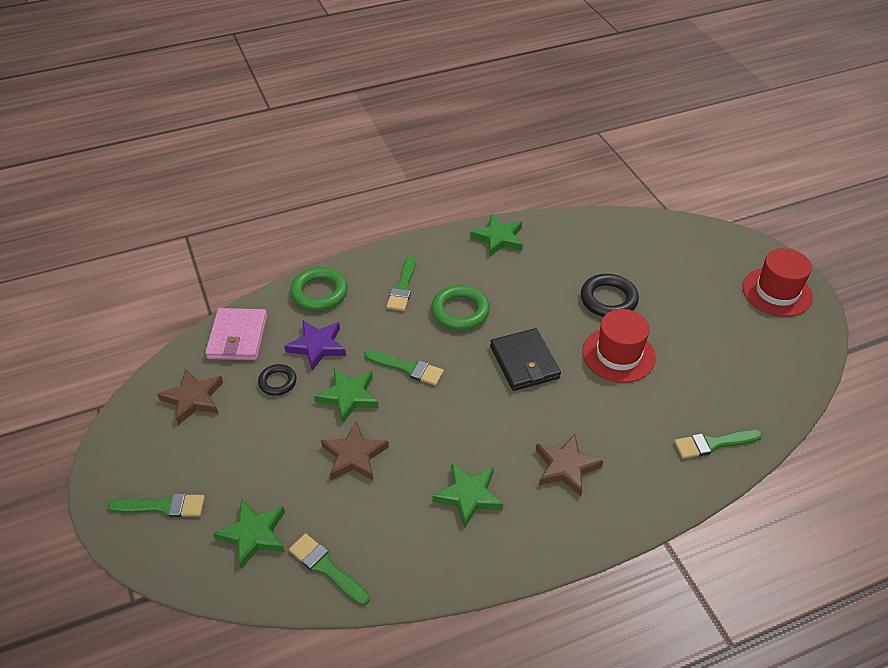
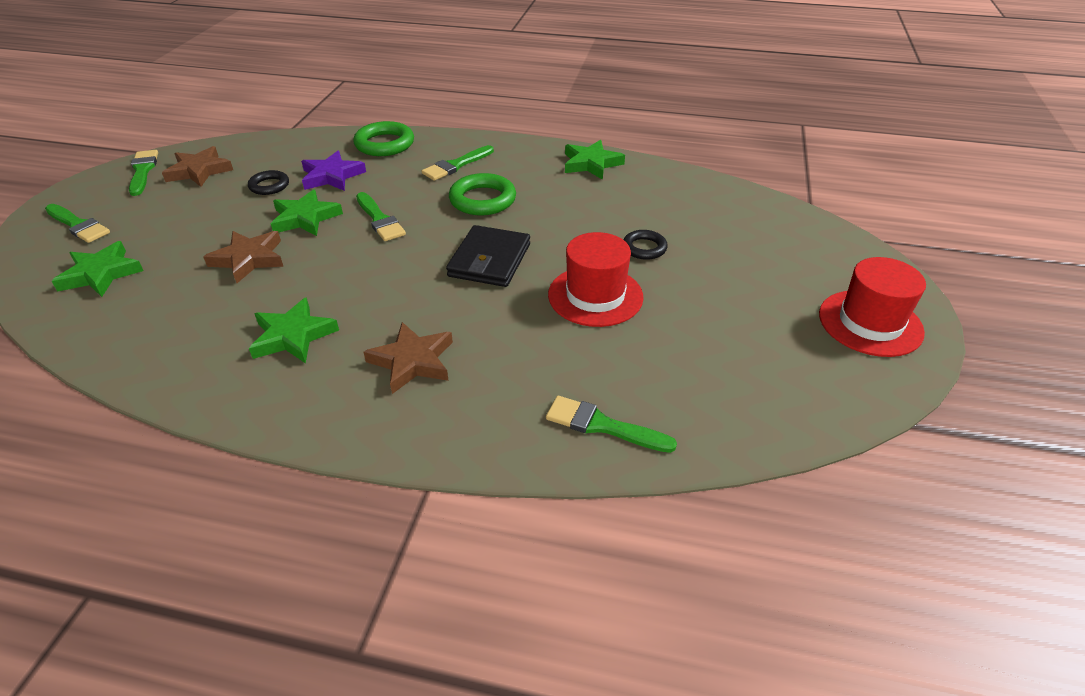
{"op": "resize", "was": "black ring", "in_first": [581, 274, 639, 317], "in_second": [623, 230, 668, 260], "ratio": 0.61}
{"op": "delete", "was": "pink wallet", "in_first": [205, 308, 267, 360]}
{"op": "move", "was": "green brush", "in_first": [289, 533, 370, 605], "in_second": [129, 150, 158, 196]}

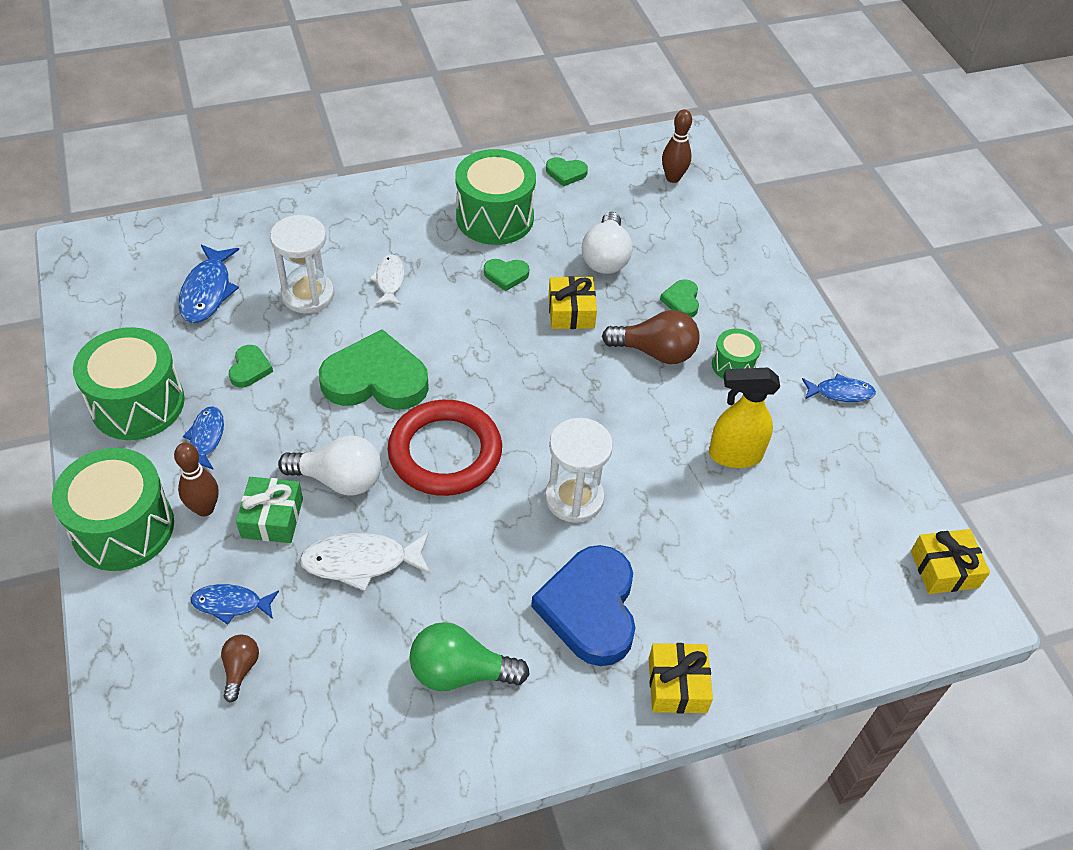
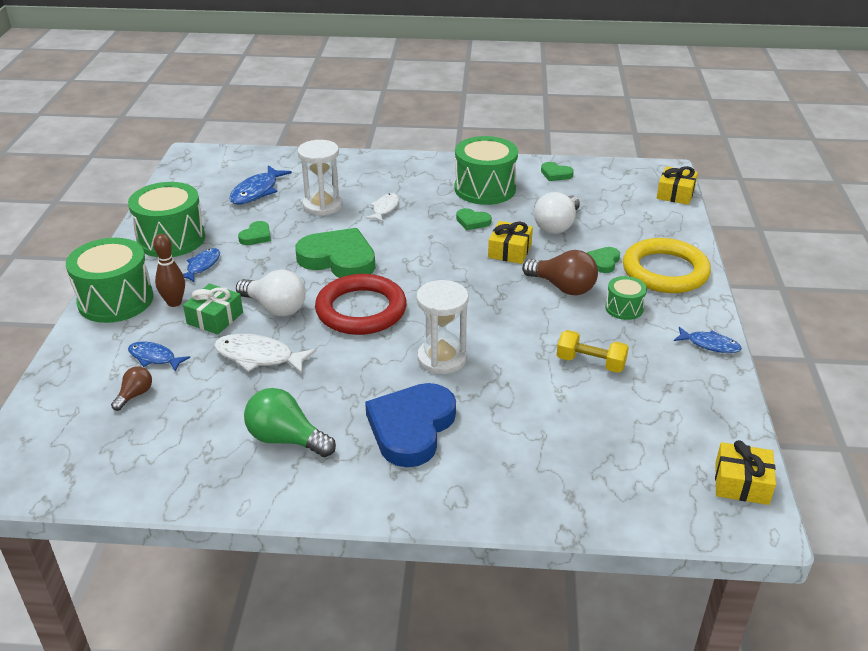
{"op": "delete", "was": "brown bowling pin", "in_first": [662, 109, 692, 183]}
{"op": "replace", "was": "yellow spray bottle", "now": "yellow dumbbell", "in_first": [709, 368, 780, 468], "in_second": [557, 330, 629, 373]}
{"op": "move", "was": "yellow gift", "in_first": [649, 643, 713, 713], "in_second": [657, 166, 698, 205]}
{"op": "insert", "now": "yellow ring", "in_second": [623, 238, 711, 293]}

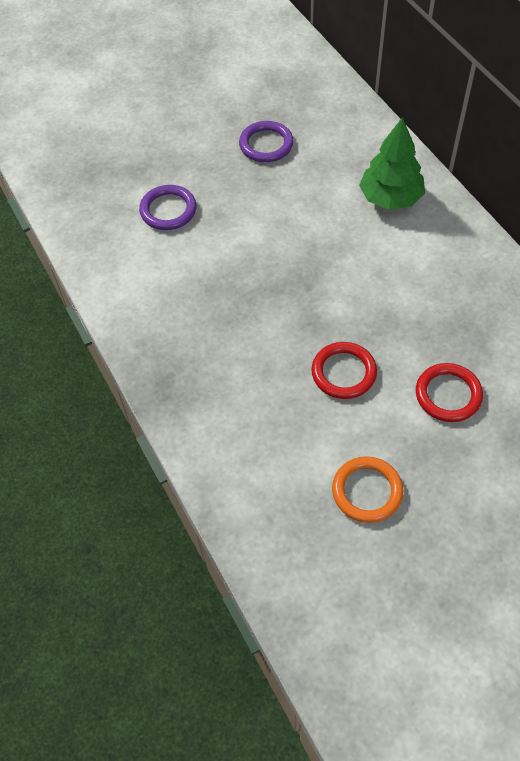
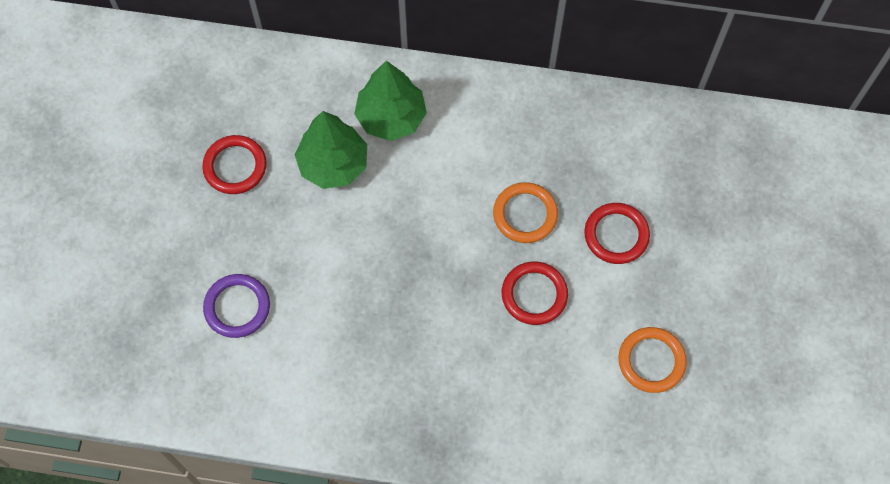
{"op": "recolor", "was": "purple ring", "now": "red ring", "in_first": [239, 121, 294, 162], "in_second": [202, 135, 267, 194]}
{"op": "insert", "now": "green tree", "in_second": [295, 111, 367, 189]}
{"op": "insert", "now": "orange ring", "in_second": [493, 182, 558, 243]}

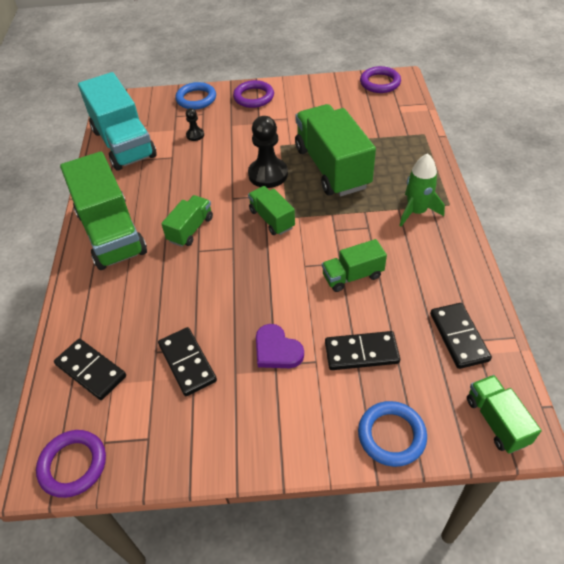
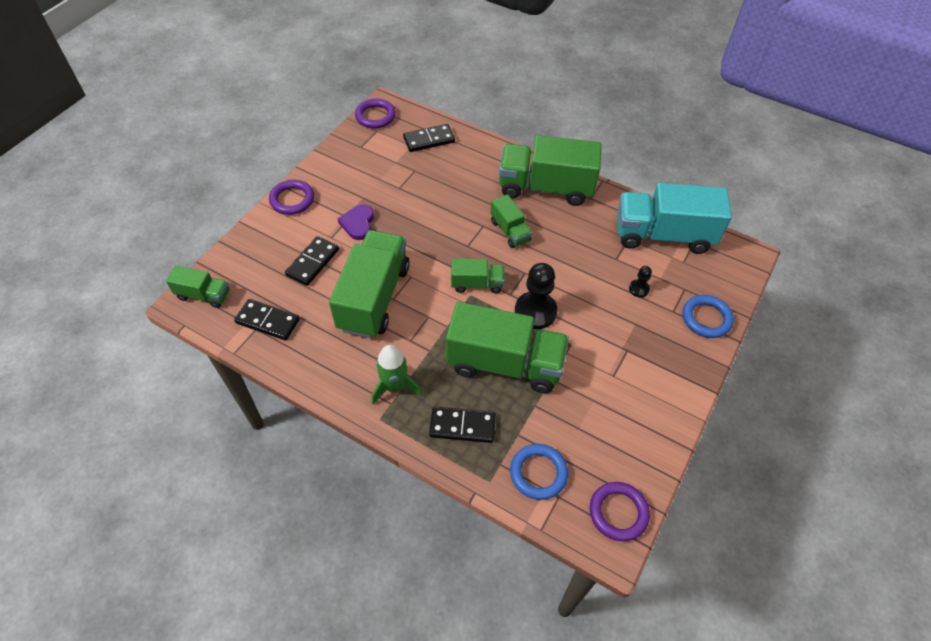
{"op": "move", "was": "purple ring", "in_first": [233, 80, 274, 108], "in_second": [269, 180, 314, 215]}
{"op": "resize", "was": "green truck", "in_first": [322, 239, 387, 292], "in_second": [329, 230, 410, 338], "ratio": 2.0}
{"op": "rotate", "was": "purple heart", "in_first": [256, 324, 304, 368], "in_second": [338, 204, 374, 240], "clockwise": -75}
{"op": "move", "was": "black domino", "in_first": [158, 327, 217, 396], "in_second": [429, 406, 496, 443]}
{"op": "move", "was": "blue ring", "in_first": [358, 401, 427, 467], "in_second": [510, 444, 568, 500]}

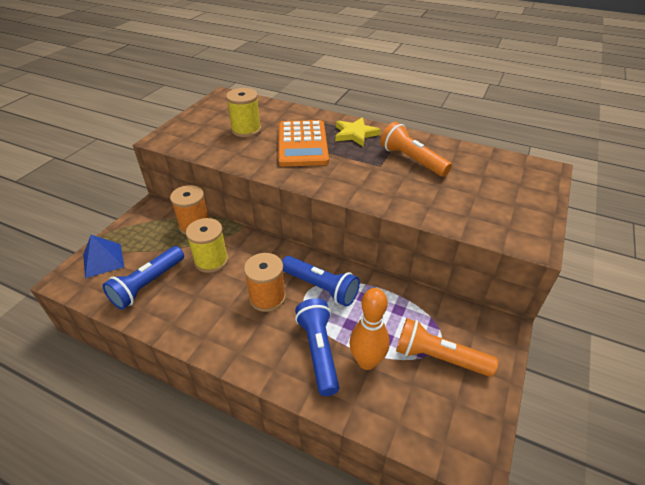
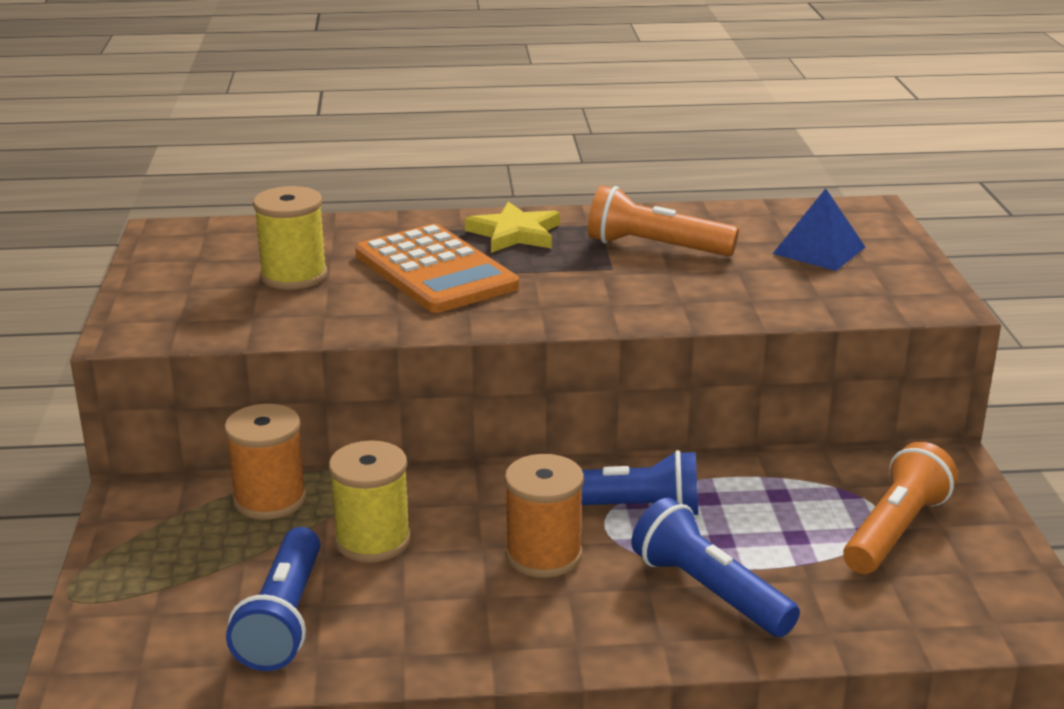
{"op": "move", "was": "blue pyramid", "in_first": [83, 235, 124, 278], "in_second": [773, 188, 866, 271]}
{"op": "delete", "was": "orange bowling pin", "in_first": [349, 288, 390, 370]}
{"op": "rotate", "was": "orange flashlight", "in_first": [396, 318, 498, 377], "in_second": [843, 442, 958, 574], "clockwise": 135}

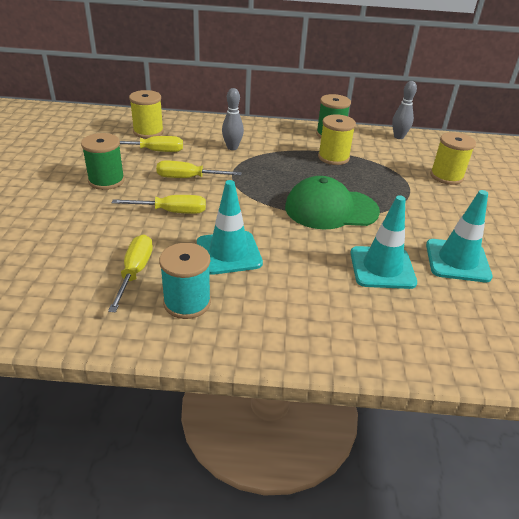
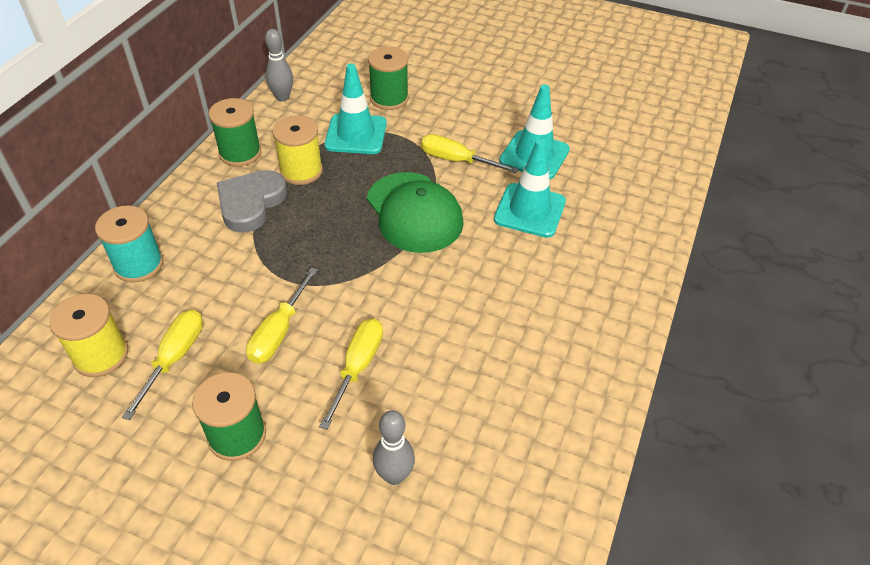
{"op": "move", "was": "grey bowling pin", "in_first": [222, 88, 244, 150], "in_second": [373, 410, 415, 485]}
{"op": "recolor", "was": "yellow spool", "now": "green spool", "in_first": [430, 132, 476, 185], "in_second": [368, 46, 409, 110]}
{"op": "rotate", "was": "green cap", "in_first": [285, 176, 380, 230], "in_second": [367, 172, 464, 253], "clockwise": -45}
{"op": "move", "was": "turquoise traffic cone", "in_first": [197, 180, 263, 275], "in_second": [324, 64, 387, 154]}
{"op": "move", "was": "yellow screwdriver", "in_first": [108, 235, 153, 313], "in_second": [421, 134, 519, 173]}
{"op": "move", "was": "turquoise spool", "in_first": [159, 243, 211, 319], "in_second": [95, 206, 164, 283]}
{"op": "insert", "now": "grey heart", "in_second": [217, 170, 287, 233]}

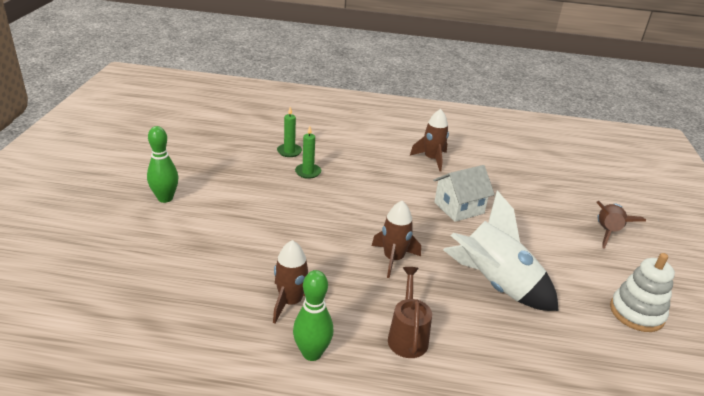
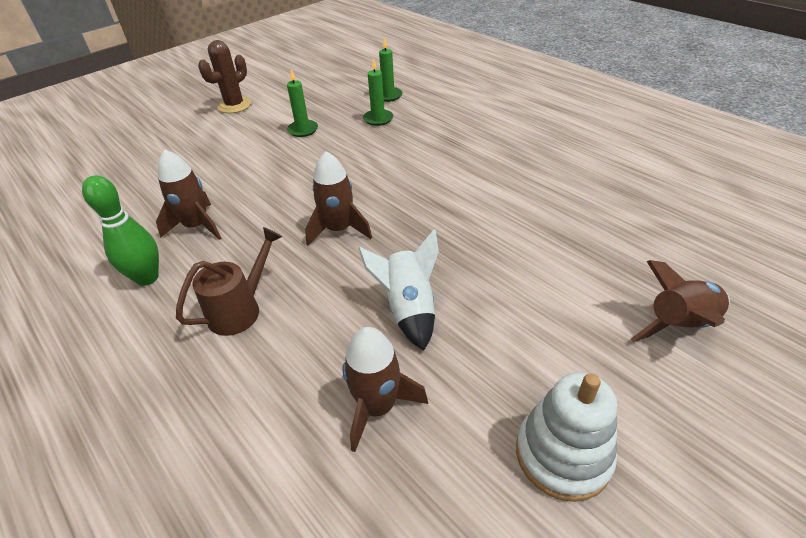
{"op": "move", "was": "brown rocket", "in_first": [410, 109, 449, 172], "in_second": [343, 327, 428, 452]}
{"op": "replace", "was": "green bowling pin", "now": "brown cactus", "in_first": [147, 126, 178, 203], "in_second": [198, 40, 251, 113]}
{"op": "delete", "was": "white house", "in_first": [433, 165, 494, 222]}
{"op": "resize", "was": "white rocket", "in_first": [443, 190, 559, 311], "in_second": [358, 230, 439, 350], "ratio": 0.62}
{"op": "insert", "now": "green candle", "in_second": [287, 70, 318, 137]}

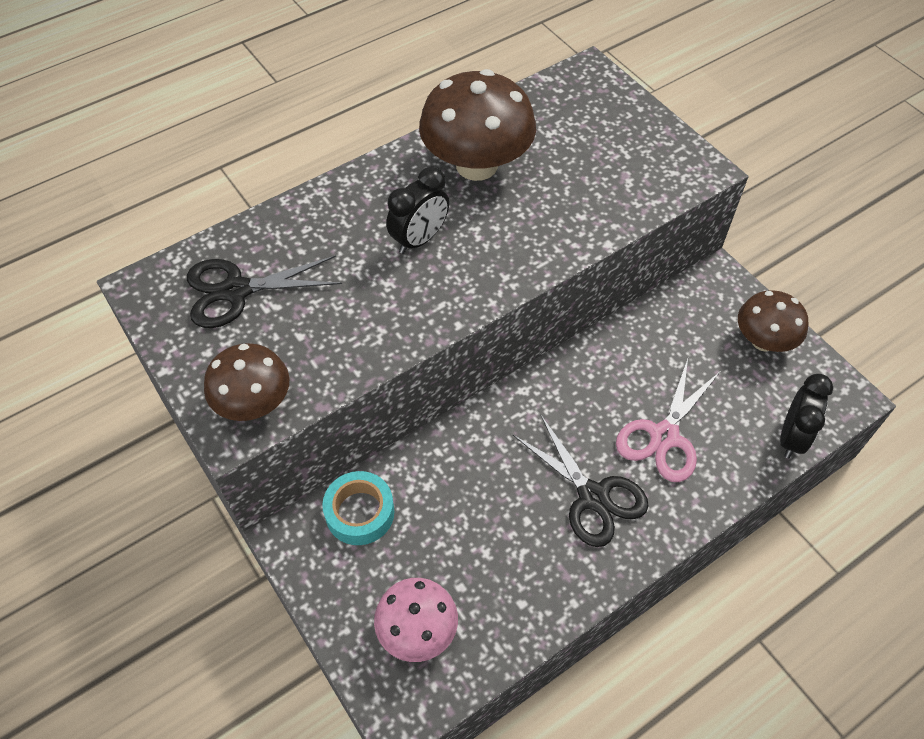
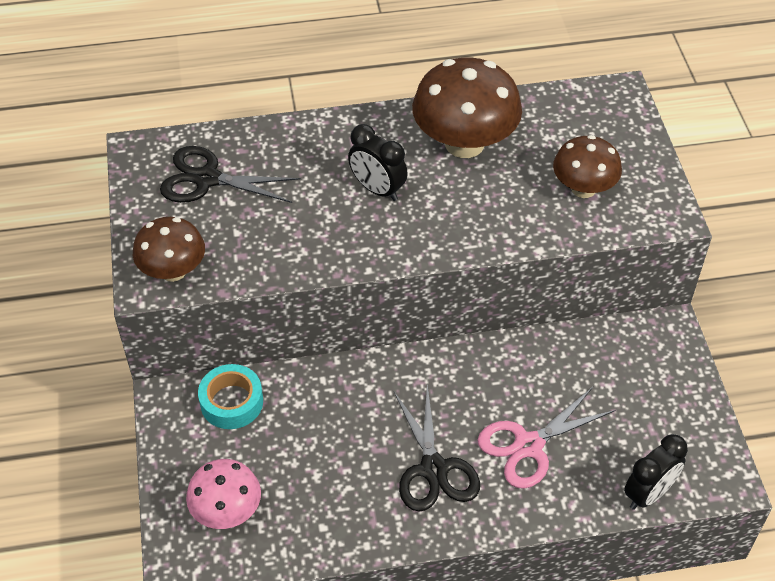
{"op": "rotate", "was": "black clock", "in_first": [386, 167, 449, 254], "in_second": [348, 124, 408, 201], "clockwise": 60}
{"op": "move", "was": "brown mushroom", "in_first": [738, 290, 809, 352], "in_second": [553, 135, 622, 198]}

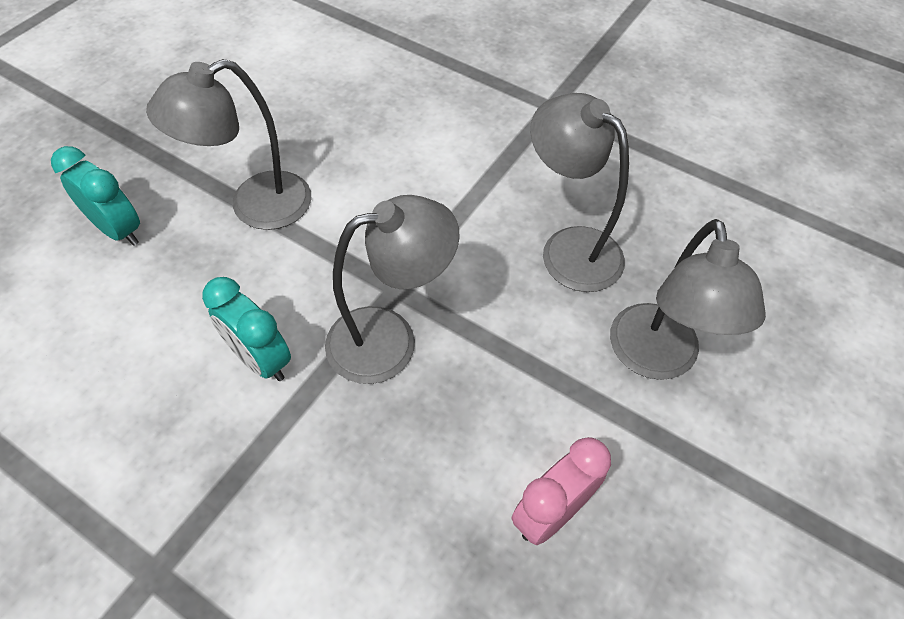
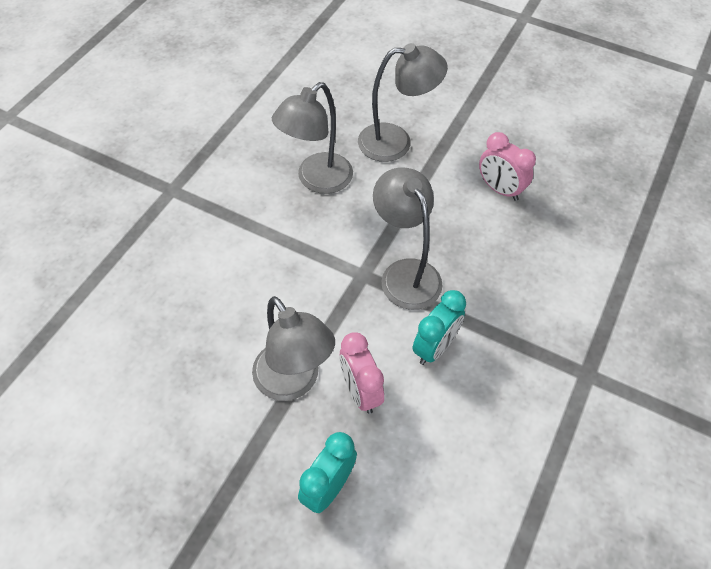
{"op": "insert", "now": "pink clock", "in_second": [339, 332, 384, 414]}

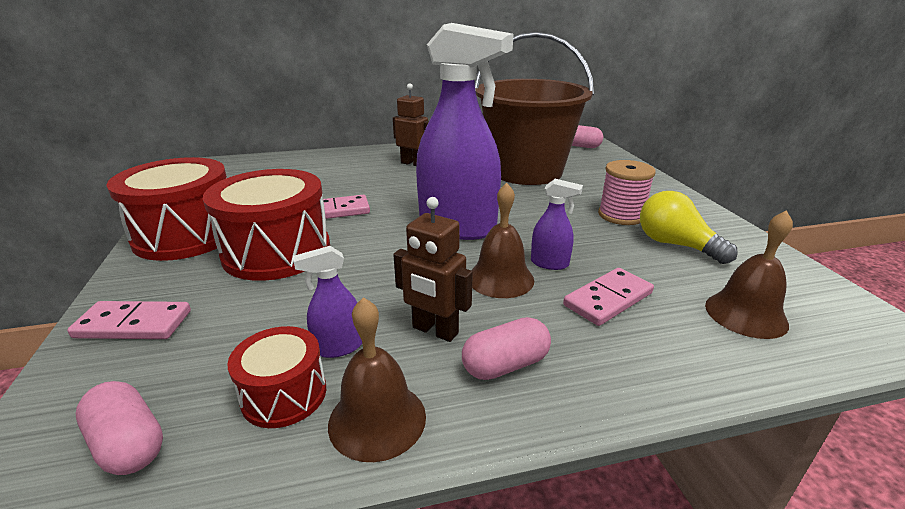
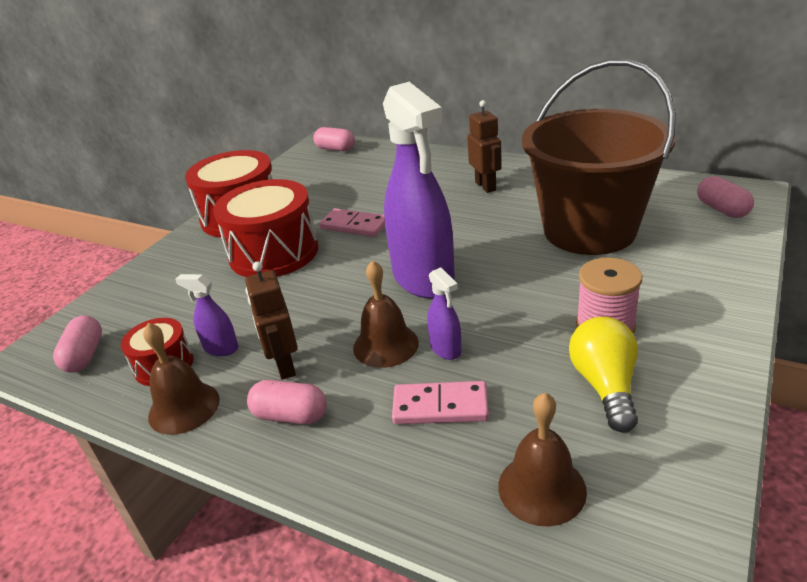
{"op": "delete", "was": "pink domino", "in_first": [67, 301, 191, 339]}
{"op": "insert", "now": "pink capsule", "in_second": [313, 127, 355, 151]}

